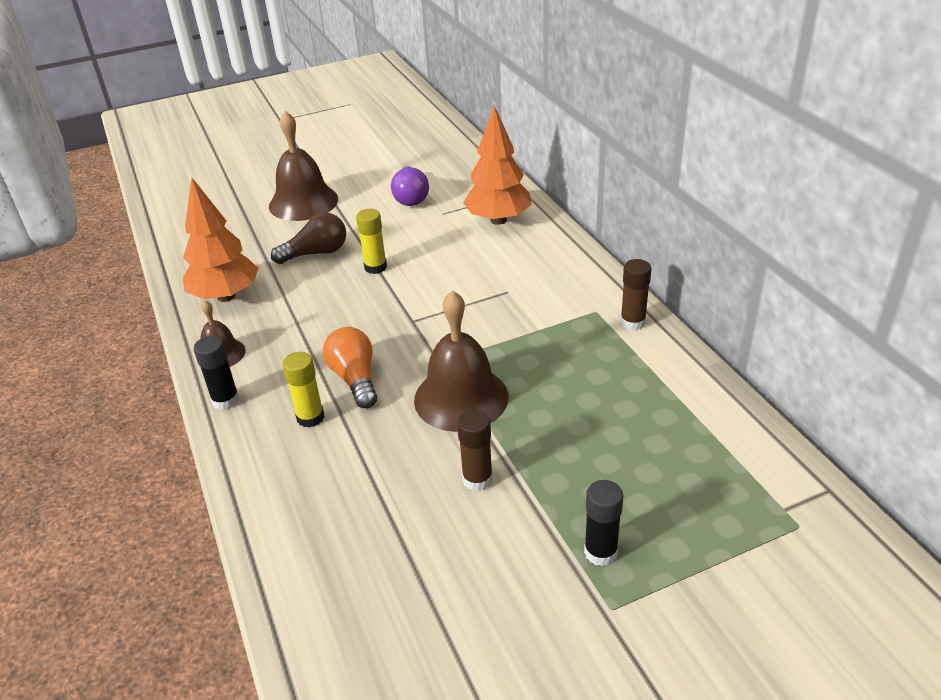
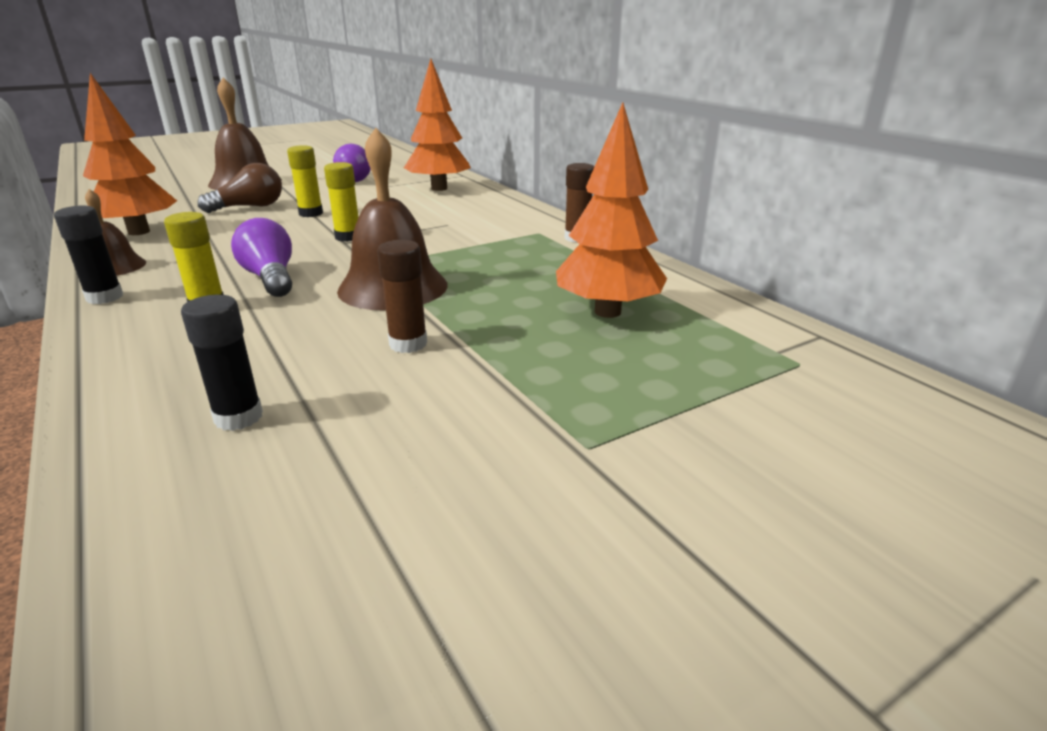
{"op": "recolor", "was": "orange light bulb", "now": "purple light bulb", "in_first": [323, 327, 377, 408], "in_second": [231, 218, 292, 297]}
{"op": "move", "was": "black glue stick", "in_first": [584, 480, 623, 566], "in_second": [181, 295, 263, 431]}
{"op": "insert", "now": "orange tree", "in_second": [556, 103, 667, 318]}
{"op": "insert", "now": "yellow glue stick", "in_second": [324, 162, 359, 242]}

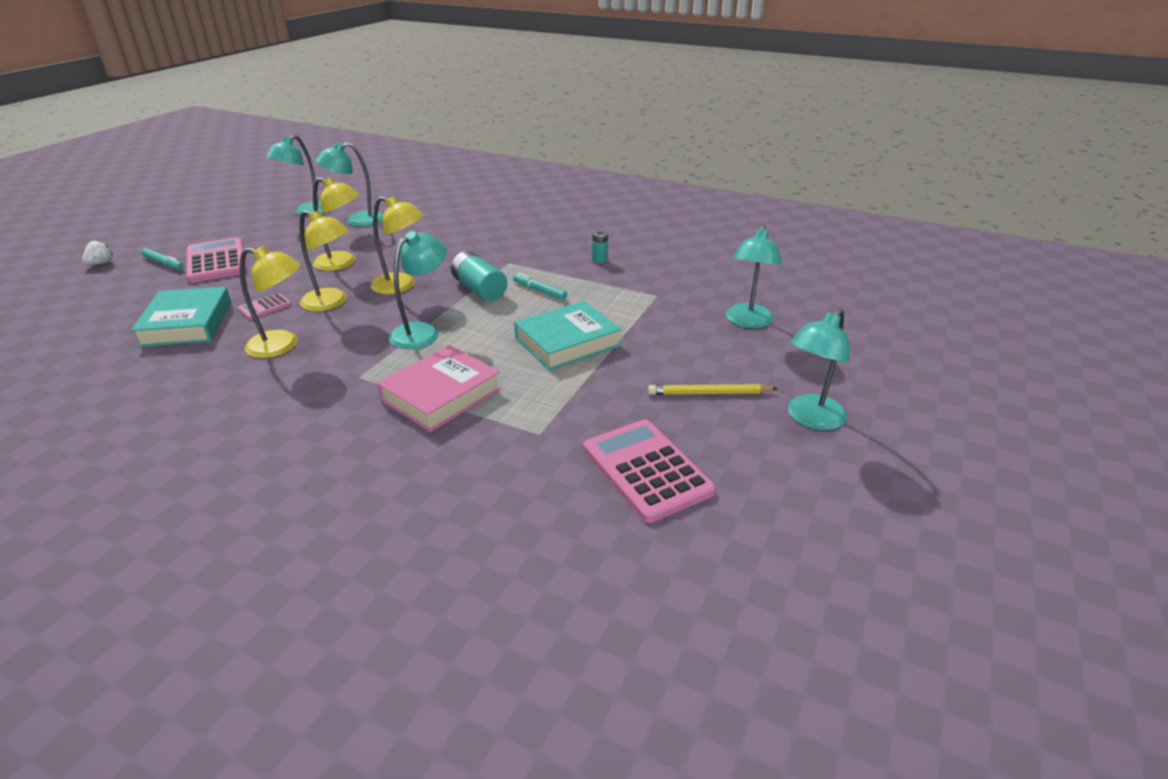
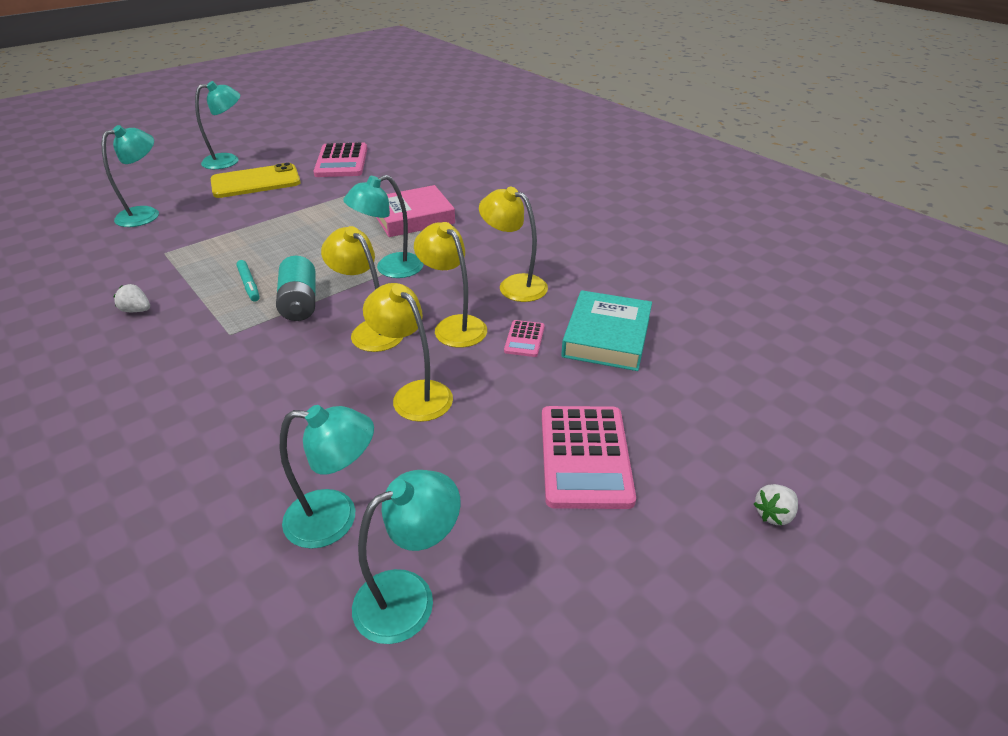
{"op": "replace", "was": "turquoise battery", "now": "white strawberry", "in_first": [592, 230, 608, 263], "in_second": [113, 284, 150, 312]}
{"op": "delete", "was": "turquoise marker", "in_first": [141, 248, 184, 270]}
{"op": "rotate", "was": "pink calculator", "in_first": [238, 293, 292, 320], "in_second": [504, 320, 545, 357], "clockwise": 120}
{"op": "delete", "was": "turquoise book", "in_first": [514, 301, 622, 371]}
{"op": "replace", "was": "yellow pencil", "now": "yellow phone", "in_first": [648, 384, 778, 395], "in_second": [210, 163, 301, 198]}

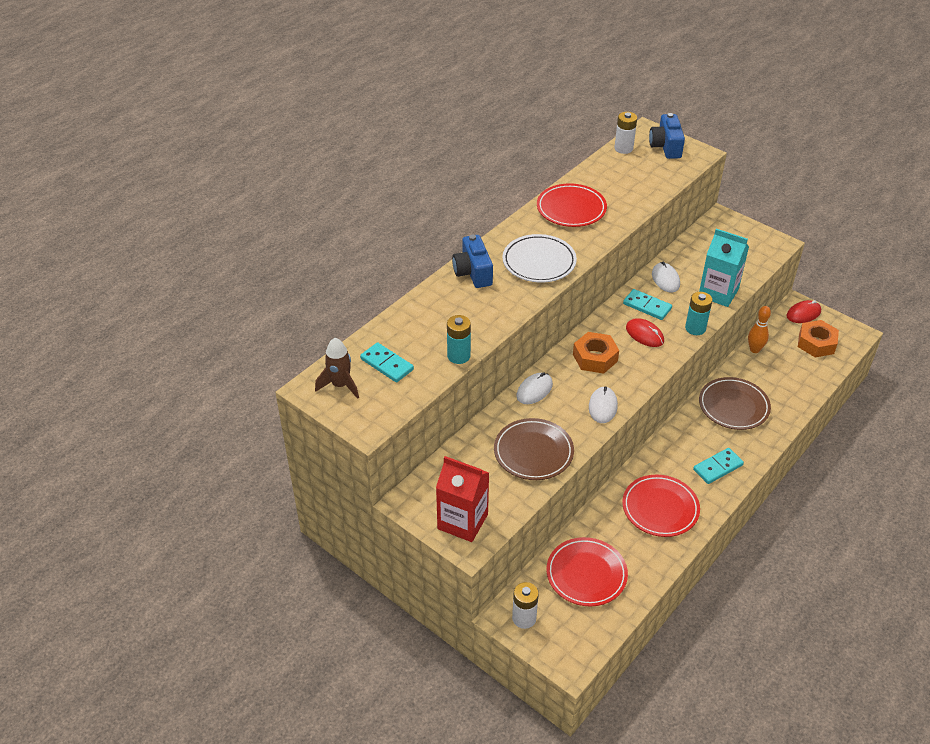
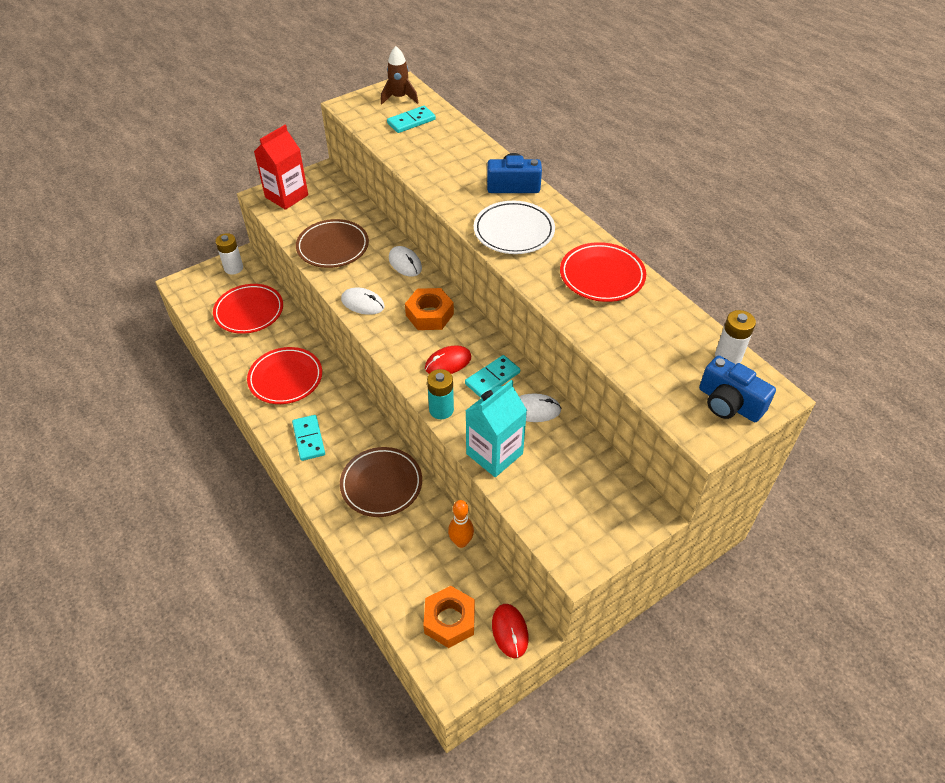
{"op": "rotate", "was": "blue camera", "in_first": [649, 113, 685, 159], "in_second": [699, 355, 776, 422], "clockwise": -150}
{"op": "delete", "was": "turquoise battery", "in_first": [447, 315, 471, 364]}

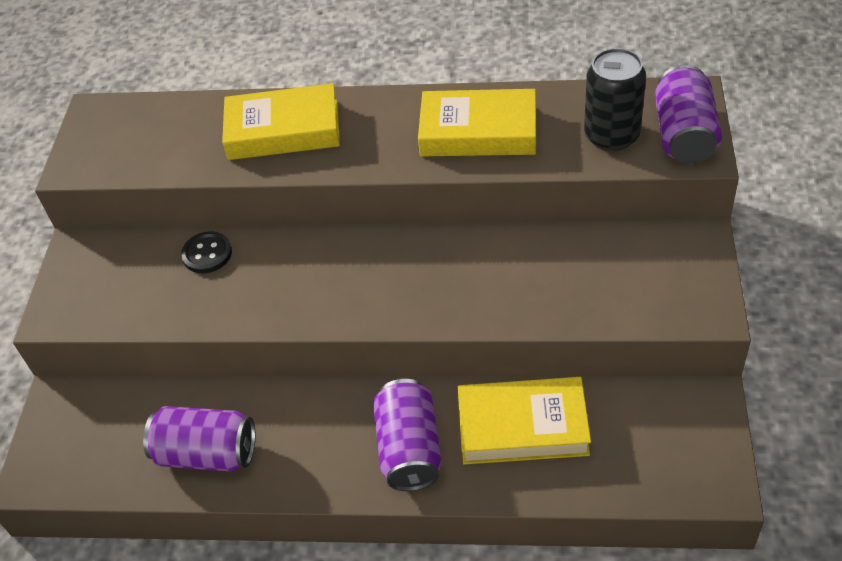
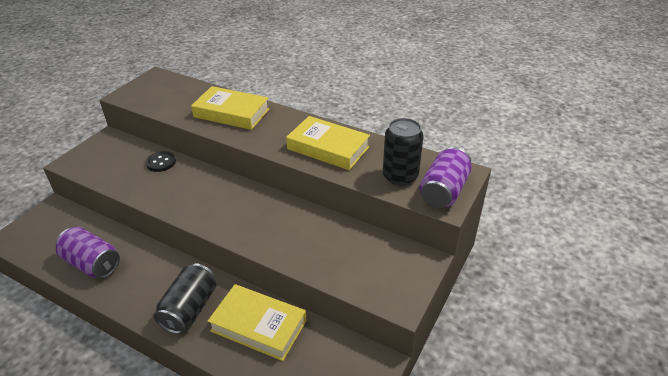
{"op": "recolor", "was": "purple can", "now": "black can", "in_first": [373, 379, 442, 491], "in_second": [154, 263, 216, 334]}

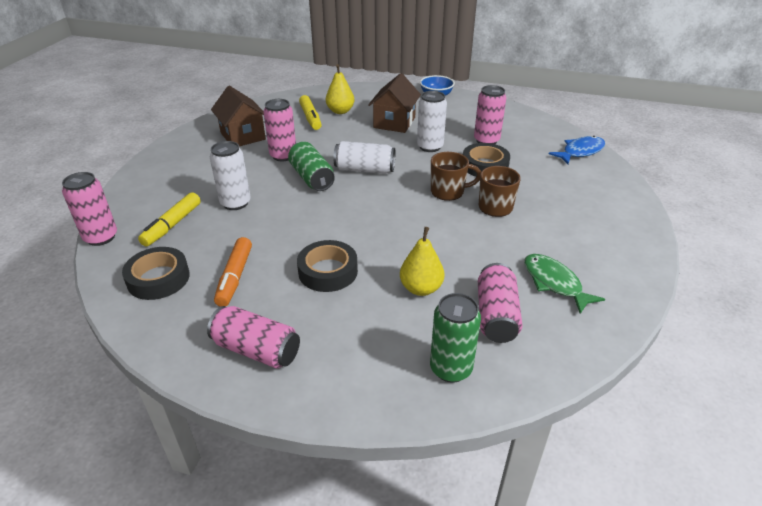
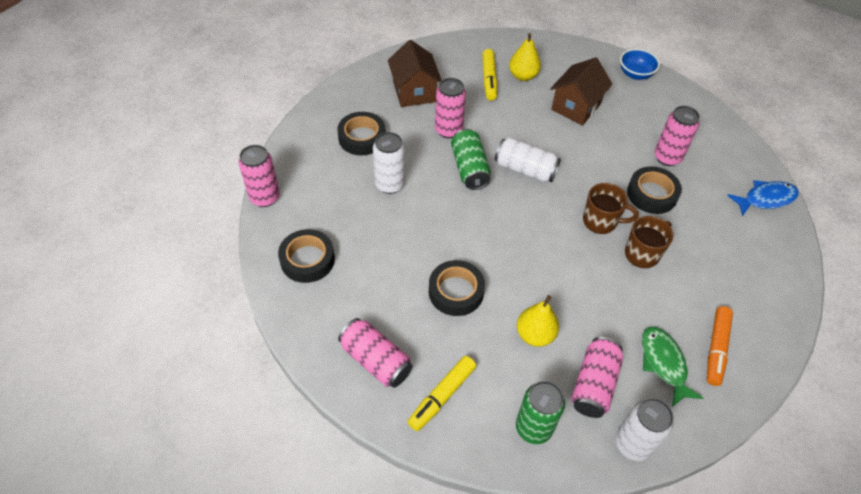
{"op": "move", "was": "white can", "in_first": [417, 91, 447, 152], "in_second": [616, 398, 674, 461]}
{"op": "move", "was": "yellow marker", "in_first": [138, 192, 201, 247], "in_second": [408, 356, 476, 431]}
{"op": "move", "was": "orange marker", "in_first": [214, 237, 252, 307], "in_second": [707, 306, 733, 386]}
{"op": "insert", "now": "black tape", "in_second": [337, 112, 386, 156]}

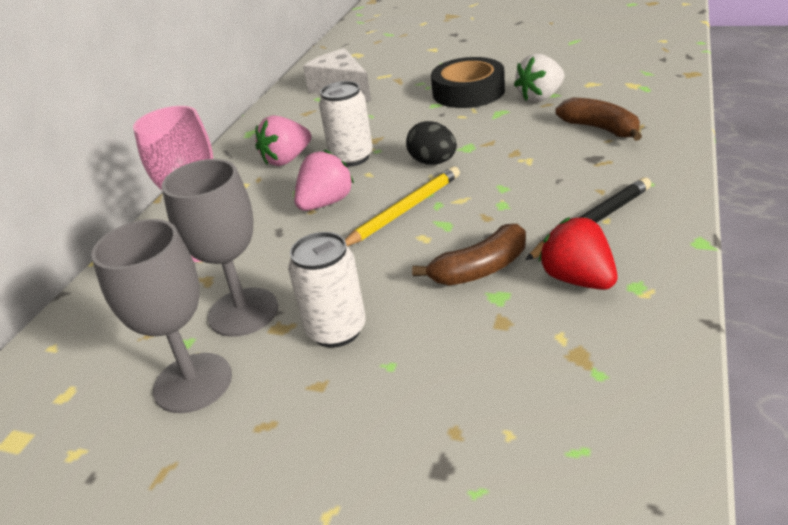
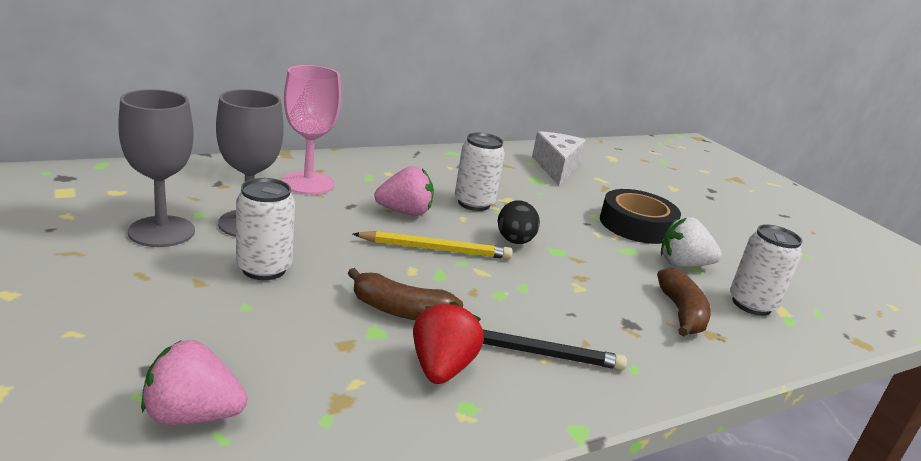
{"op": "move", "was": "pink strawberry", "in_first": [255, 115, 311, 166], "in_second": [141, 340, 247, 425]}
{"op": "insert", "now": "white can", "in_second": [730, 224, 802, 316]}

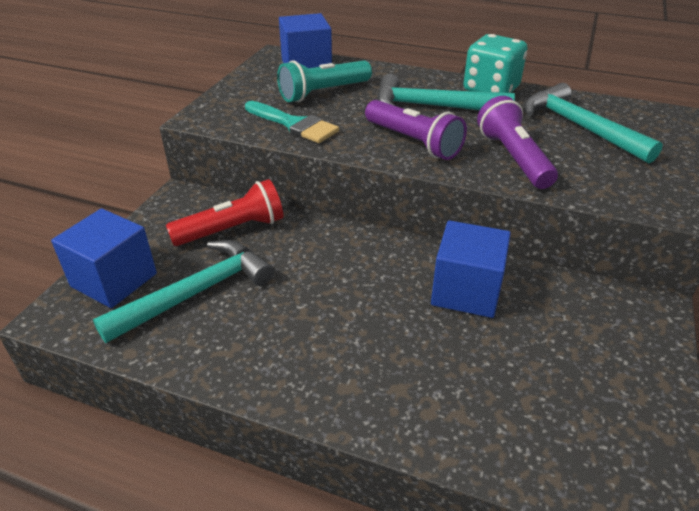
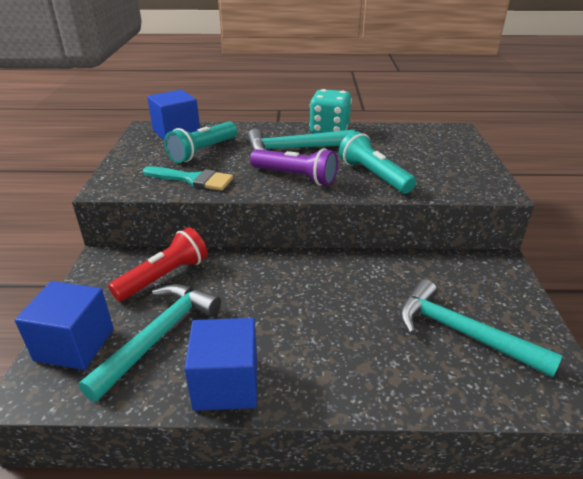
{"op": "move", "was": "turquoise hammer", "in_first": [524, 83, 663, 164], "in_second": [400, 279, 563, 377]}
{"op": "recolor", "was": "purple flashlight", "now": "turquoise flashlight", "in_first": [477, 96, 558, 189], "in_second": [339, 131, 416, 194]}
{"op": "move", "was": "blue cube", "in_first": [431, 220, 511, 318], "in_second": [184, 318, 257, 411]}

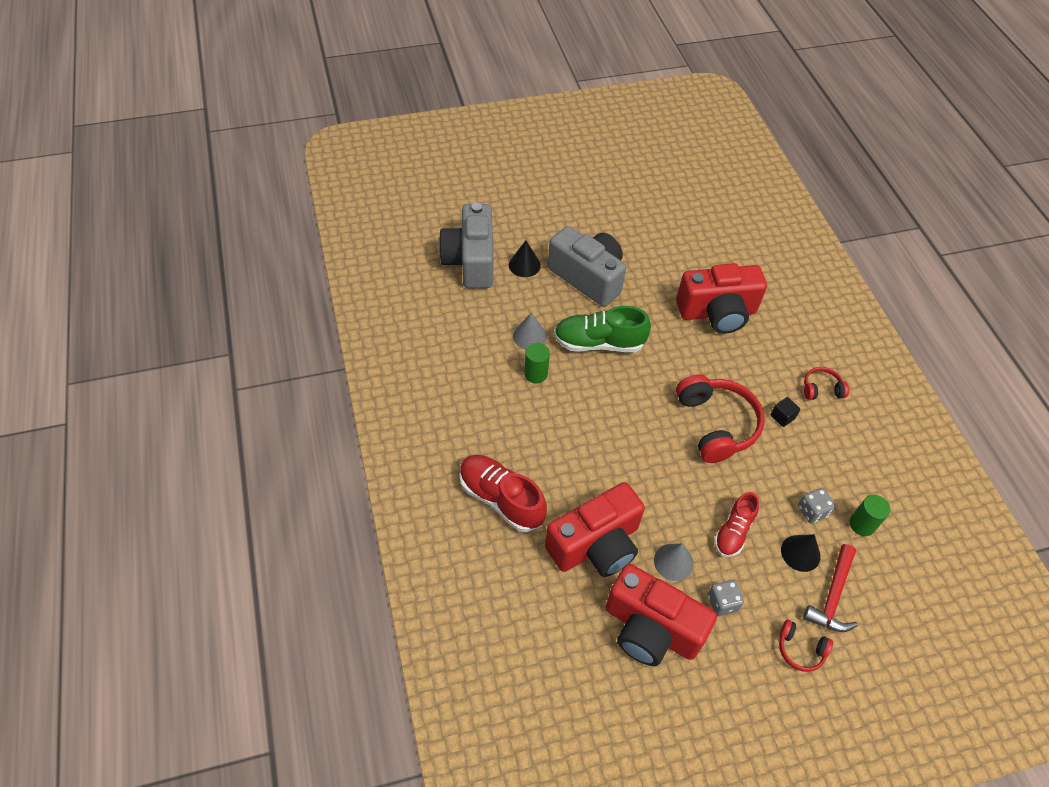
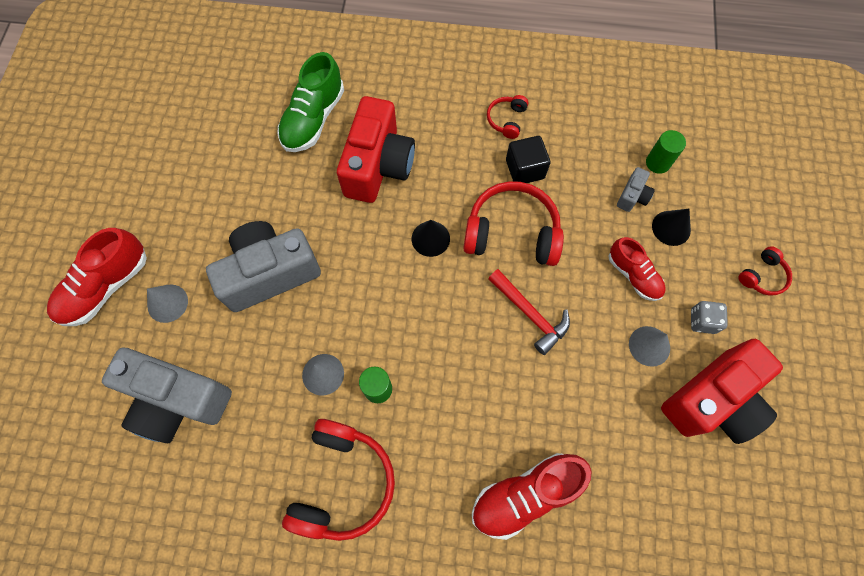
{"op": "move", "was": "black cone", "in_first": [509, 240, 541, 277], "in_second": [412, 220, 450, 257]}
{"op": "move", "was": "green shoe", "in_first": [554, 306, 651, 352], "in_second": [277, 52, 344, 152]}
{"op": "resize", "was": "black cube", "in_first": [770, 397, 800, 427], "in_second": [506, 136, 551, 183], "ratio": 1.67}
{"op": "delete", "was": "red camera", "in_first": [545, 482, 645, 577]}
{"op": "replace", "was": "grey dice", "now": "grey camera", "in_first": [798, 488, 836, 524], "in_second": [617, 167, 655, 212]}
{"op": "move", "was": "red hammer", "in_first": [803, 544, 858, 632], "in_second": [488, 269, 570, 355]}
{"op": "insert", "now": "red shoe", "in_second": [47, 228, 147, 326]}
{"op": "insert", "now": "grey cone", "in_second": [147, 284, 188, 323]}
{"op": "insert", "now": "red headphones", "in_second": [282, 419, 395, 541]}

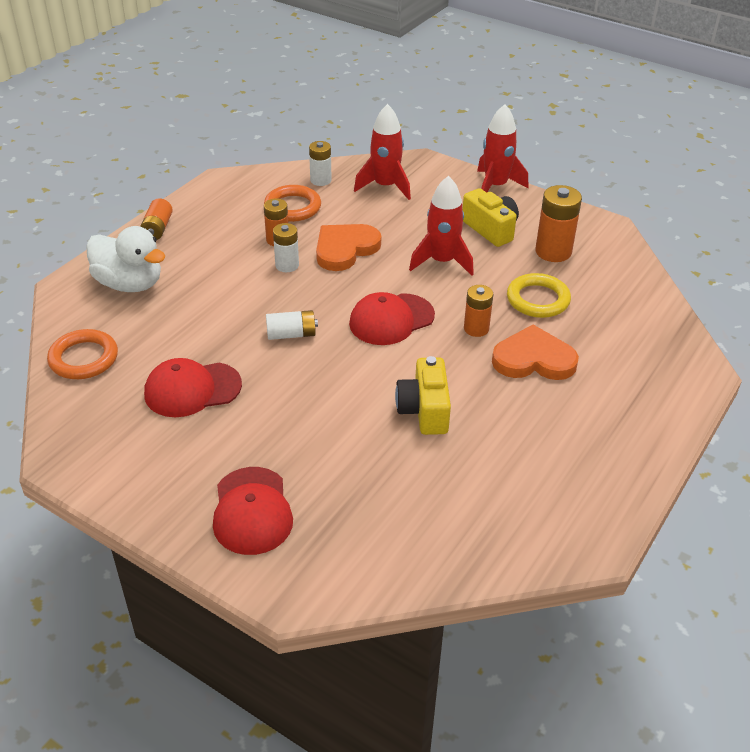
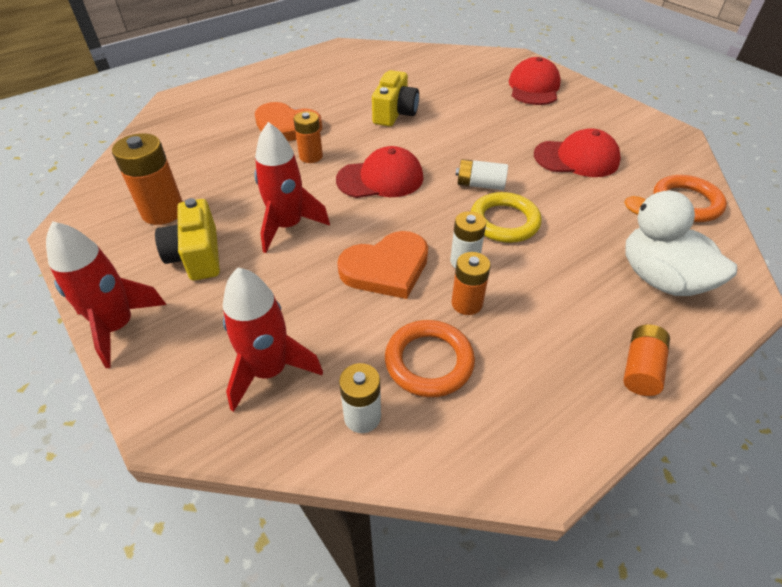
{"op": "move", "was": "yellow ring", "in_first": [507, 273, 571, 318], "in_second": [471, 192, 542, 243]}

